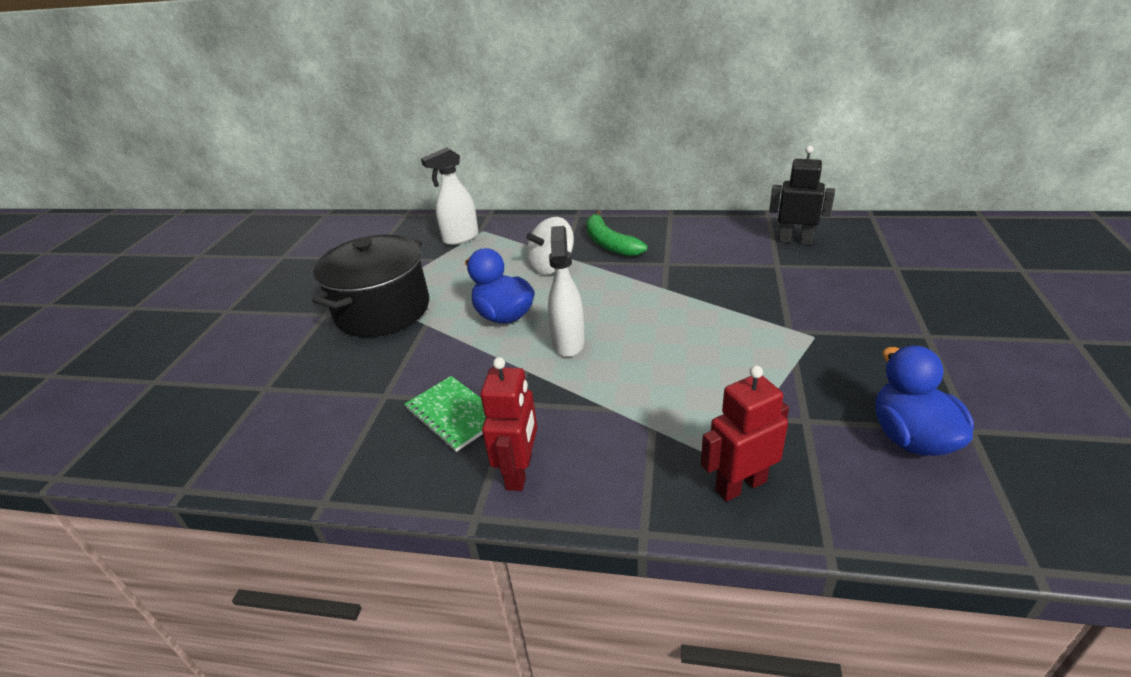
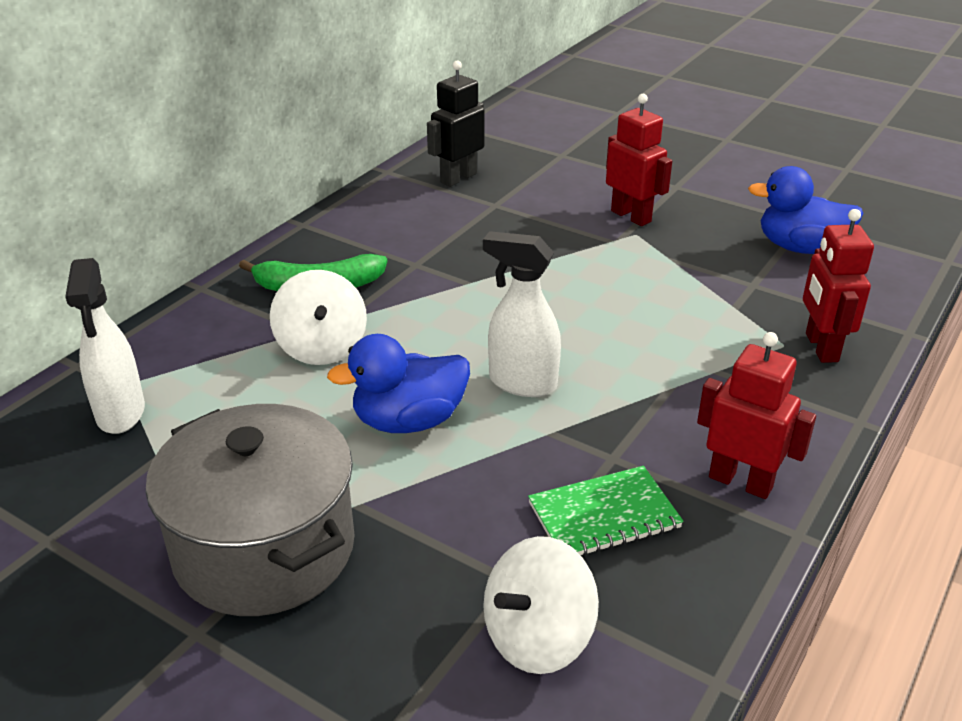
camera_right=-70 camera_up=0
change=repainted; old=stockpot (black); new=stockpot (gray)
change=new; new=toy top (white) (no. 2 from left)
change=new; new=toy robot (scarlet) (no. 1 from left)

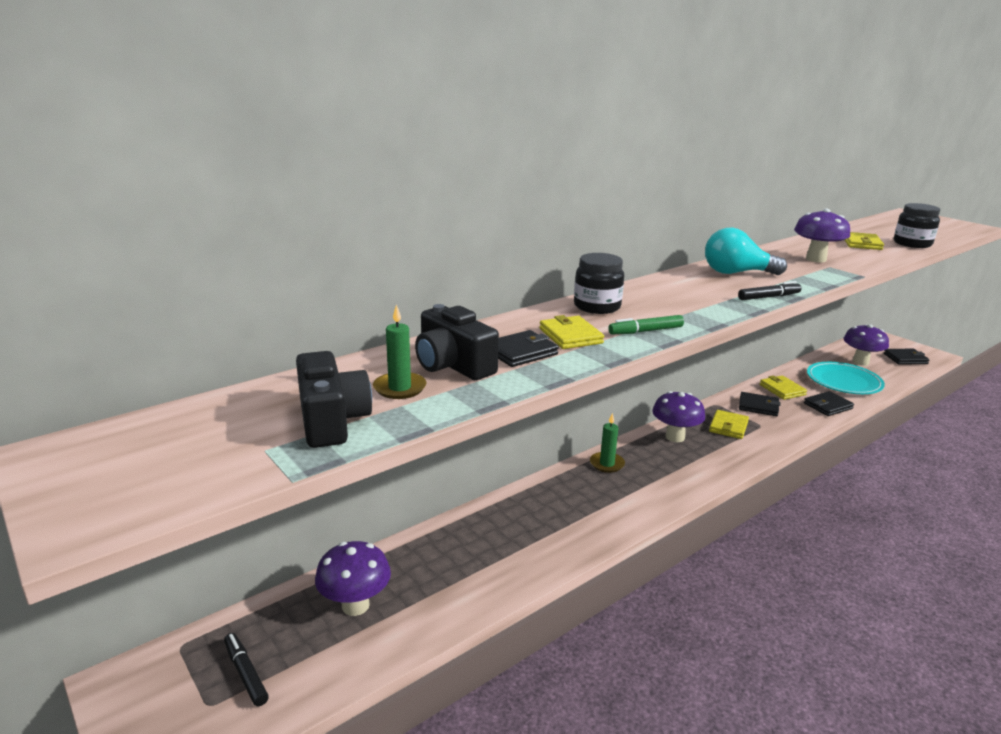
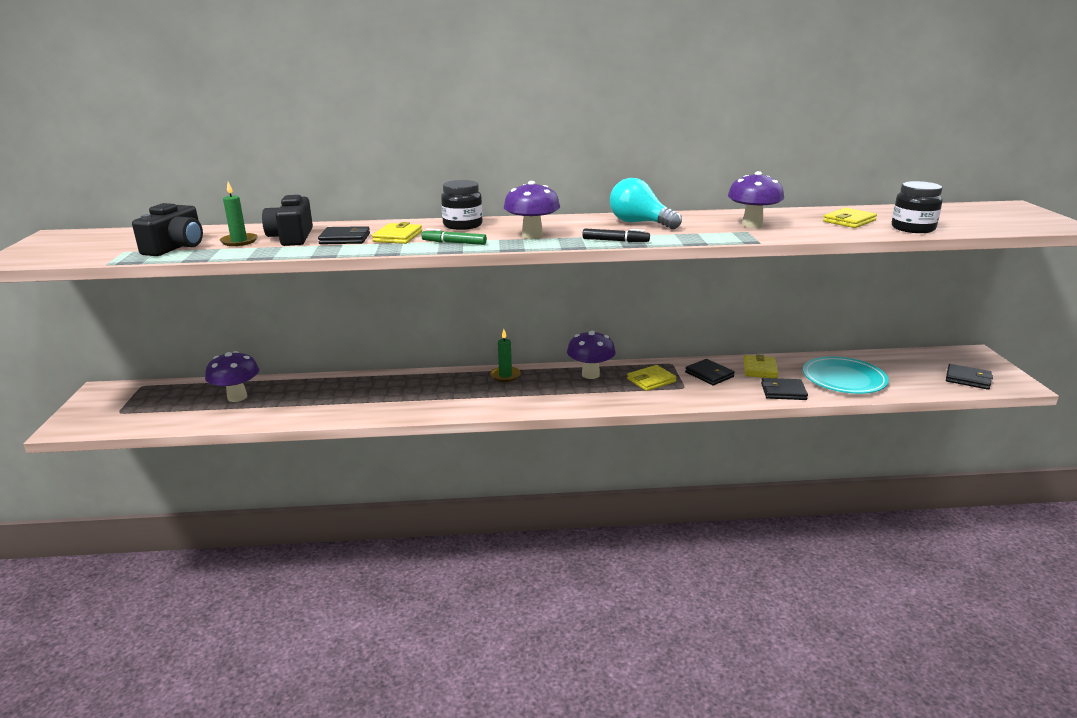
camera_right=35 camera_up=0
change=gone; old=marker (black) (no. 1 from left)
change=shifted; old=mushroom (purple) (no. 4 from left in the first image); new=mushroom (purple) (no. 2 from left)

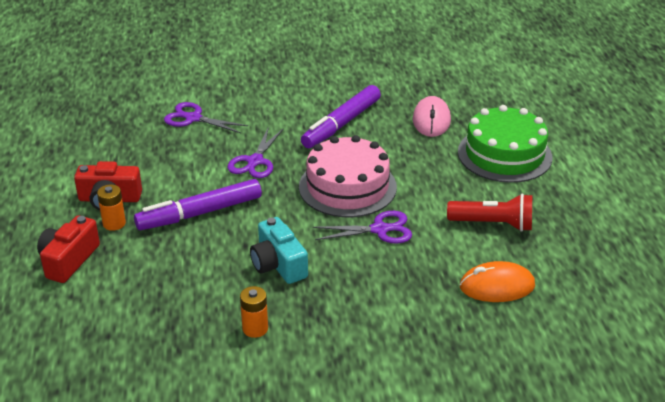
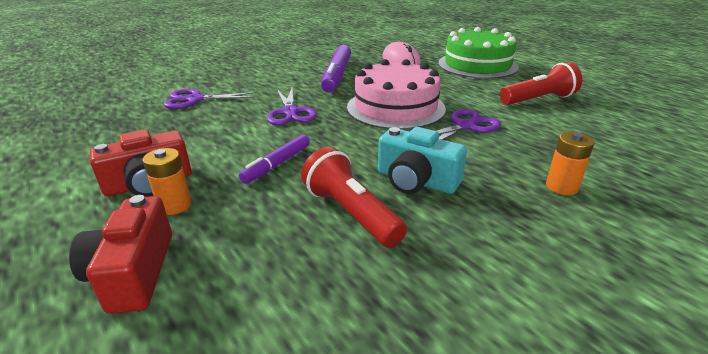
camera_right=-30 camera_up=-5
change=scaled; old=marker (purple) (no. 1 from left); factor=0.57
change=shifted; old=power cell (bright orange) (no. 2 from left)
change=gone; old=mouse (bright orange)
change=new; new=torch (scarlet) (no. 1 from left)

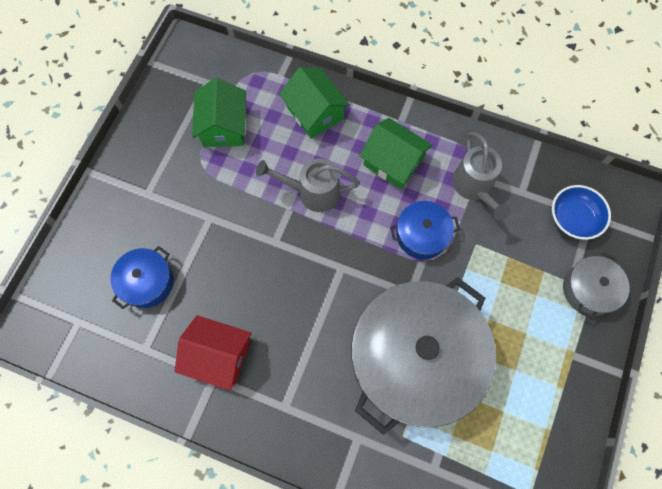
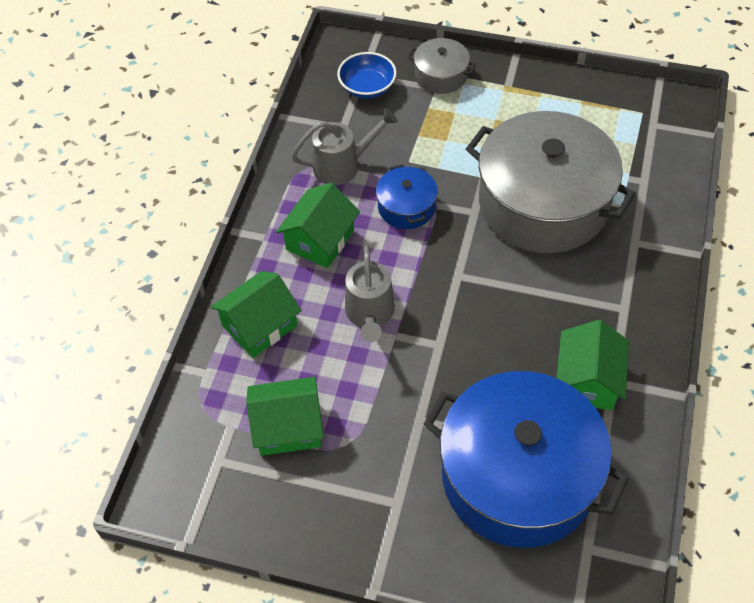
camera_right=-95 camera_up=-15
change=scaled; old=stockpot (royal blue) (no. 1 from left in the first image); factor=2.25
change=repainted; old=cottage (scarlet); new=cottage (green) (no. 4 from left)

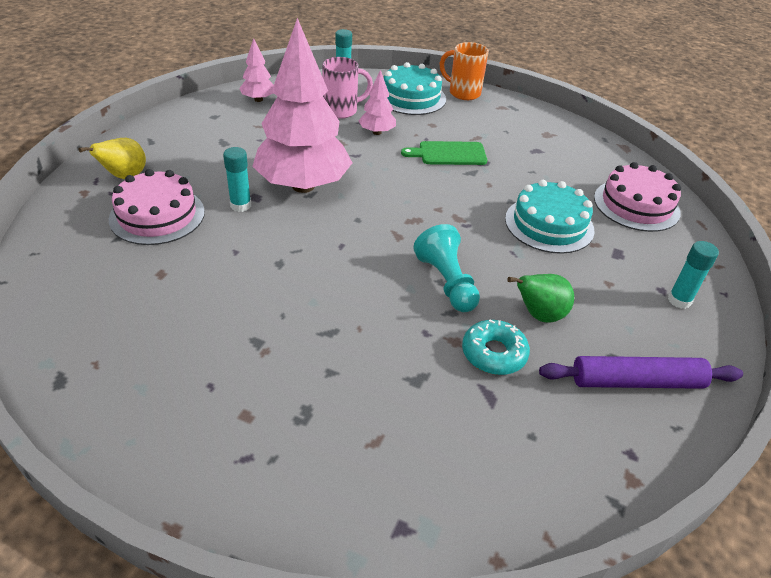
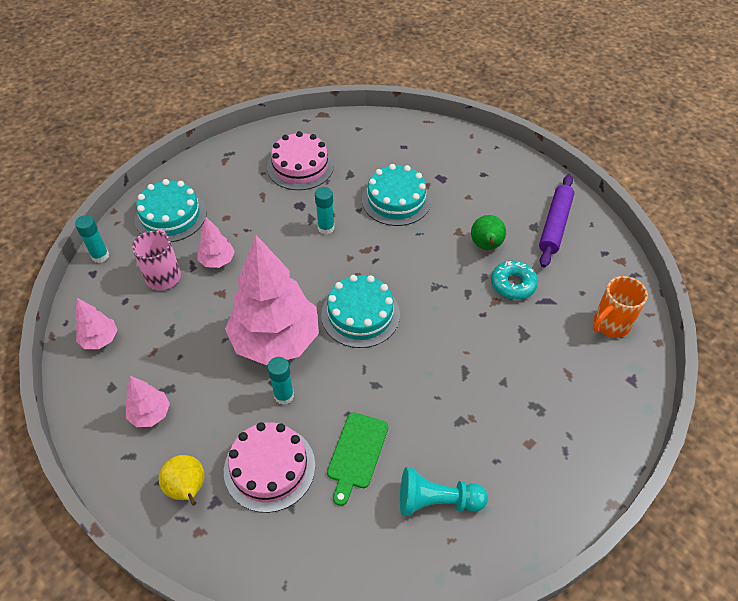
camera_right=-65 camera_up=10
change=shifted; old=bread board (green)
change=shifted; old=pawn (aqua)
change=shifted; old=coffee mug (bright orange)
change=shifted; old=gateau (rose-pink) (no. 2 from left)
change=shifted; old=glue (aqua) (no. 3 from left)
change=new; new=toy tree (rose-pink) (no. 2 from left)
change=new; new=gateau (aqua) (no. 2 from left)

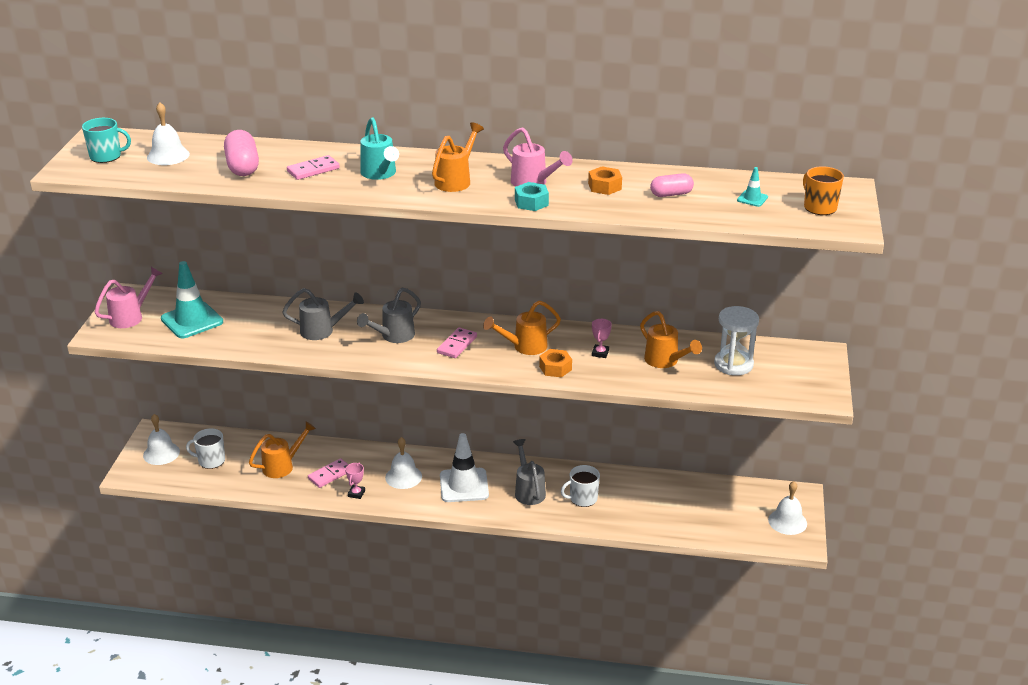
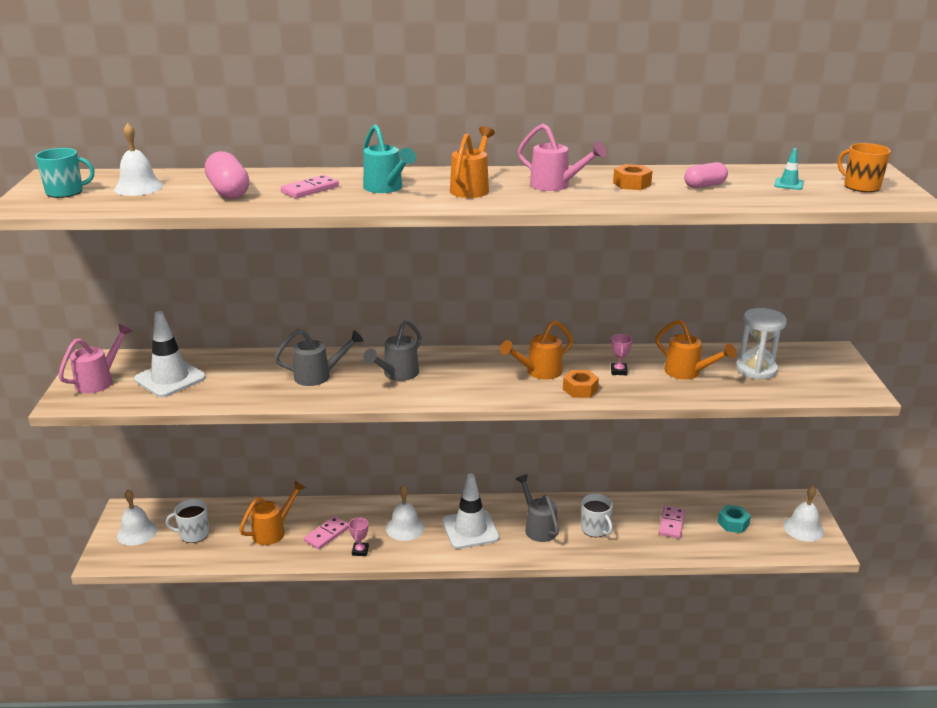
camera_right=-10 camera_up=-5
change=repainted; old=road cone (aqua) (no. 1 from left); new=road cone (white) (no. 1 from left)
change=shifted; old=domino piece (rose-pink) (no. 3 from left)
change=shifted; old=nut (aqua)
change=rotated; old=coffee mug (white) (no. 2 from left); degrees=-90

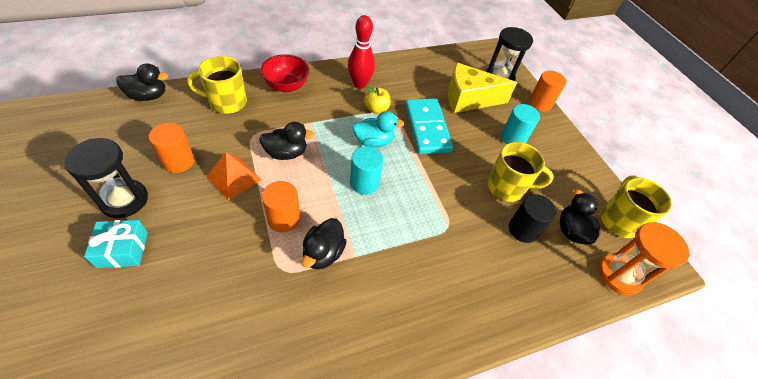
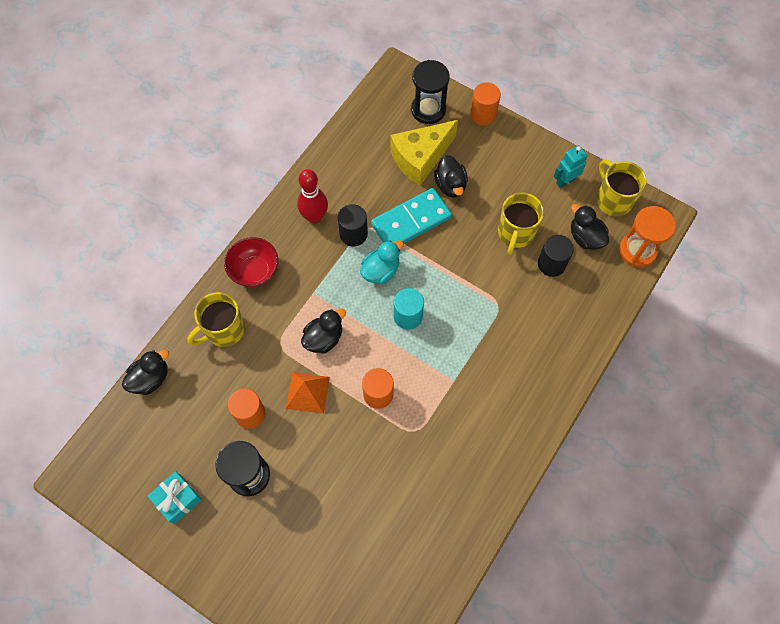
camera_right=-30 camera_up=15
change=shifted; old=gift (aqua)
change=shifted; old=toy duck (black) (no. 3 from left)
change=swapped; old=apple (golden); new=cylinder shape (black) (no. 1 from left)
change=rotated; old=domino piece (aqua); degrees=-75
change=rotated; old=coffee mug (golden) (no. 2 from left); degrees=135
change=gone; old=cylinder shape (aqua) (no. 2 from left)
change=new; new=toy robot (aqua)

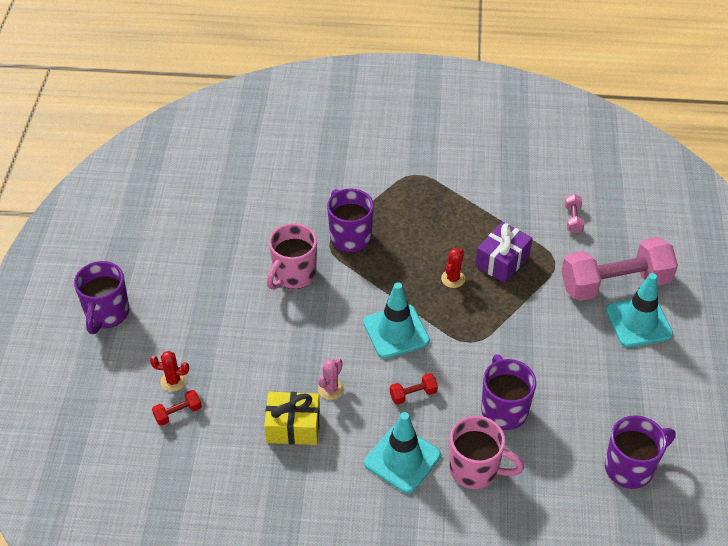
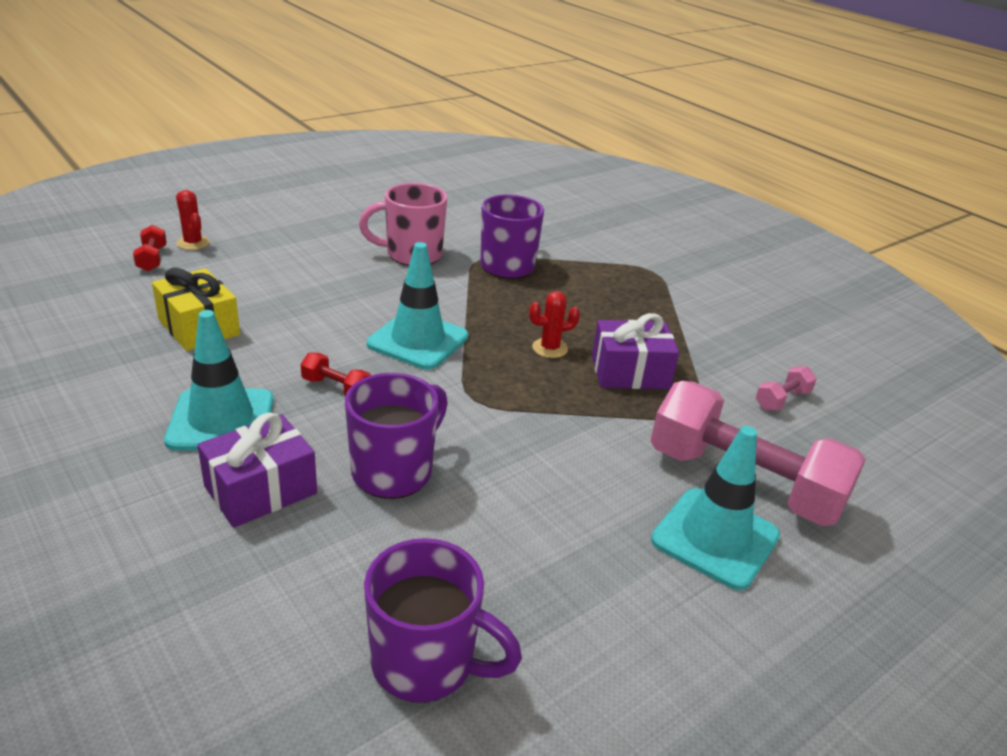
camera_right=45 camera_up=-15
change=gone; old=coffee mug (purple) (no. 1 from left)
change=rotated; old=dumbbell (scarlet) (no. 1 from left); degrees=60
change=gone; old=saguaro cactus (rose-pink)
change=swapped; old=coffee mug (rose-pink) (no. 2 from left); new=gift (purple) (no. 1 from left)

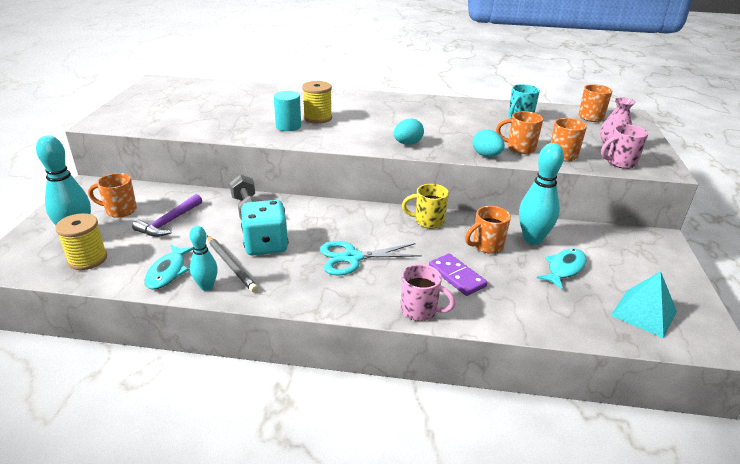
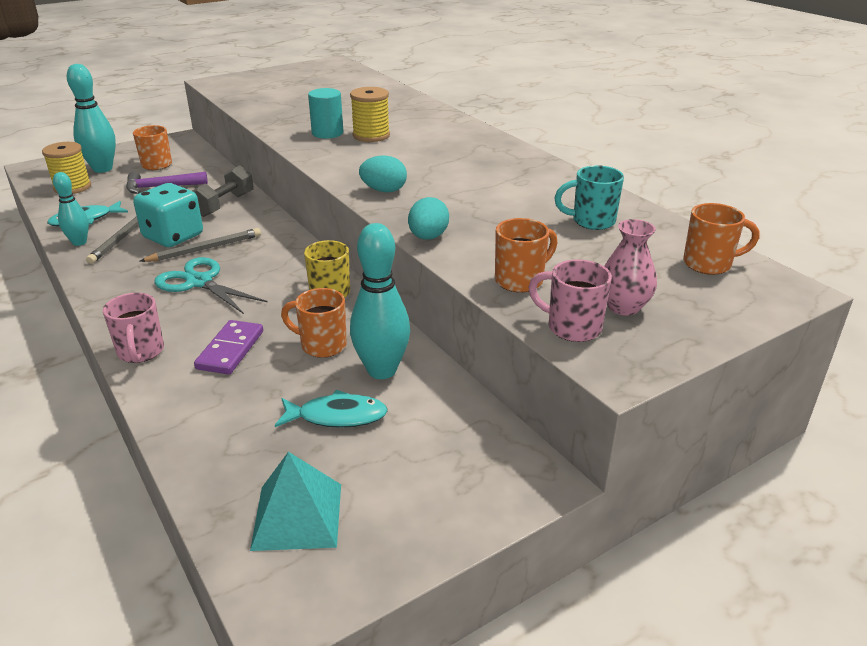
camera_right=50 camera_up=0
change=gone; old=coffee mug (bright orange) (no. 3 from left)
change=new; new=pencil (gray) (no. 2 from left)

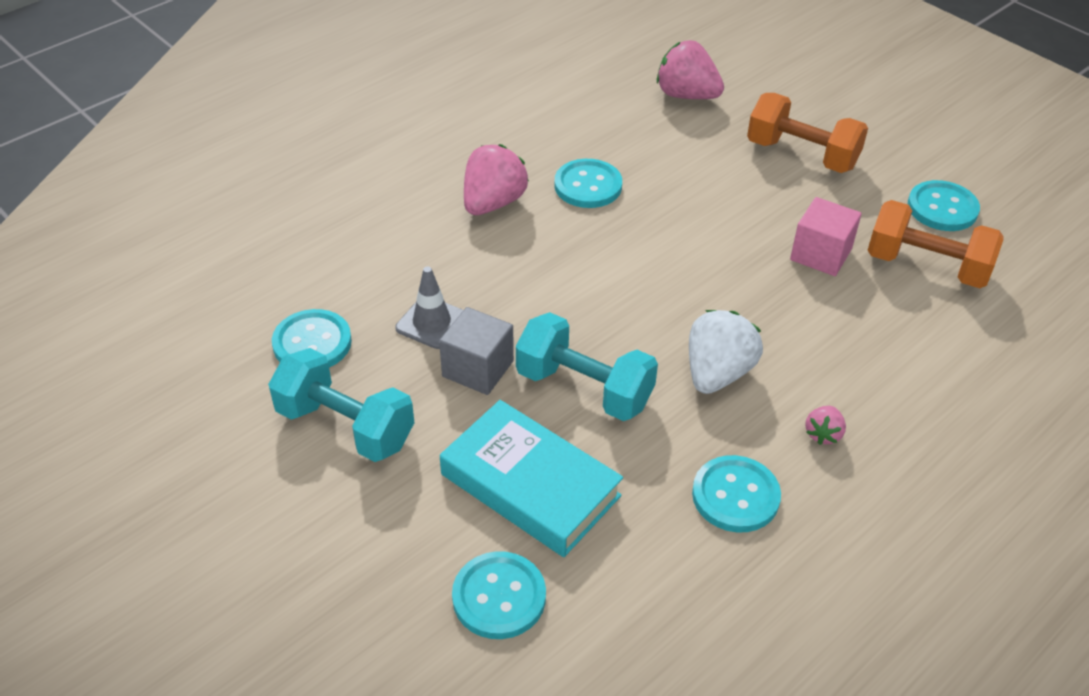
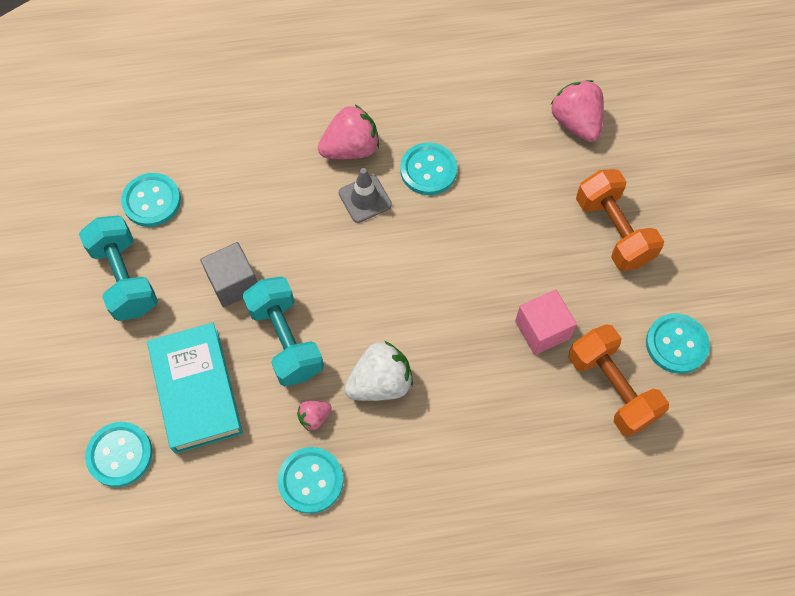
camera_right=35 camera_up=20
change=shifted; old=road cone (gray)
change=shifted; old=strawberry (rose-pink) (no. 3 from left in the first image); new=strawberry (rose-pink) (no. 1 from left)

